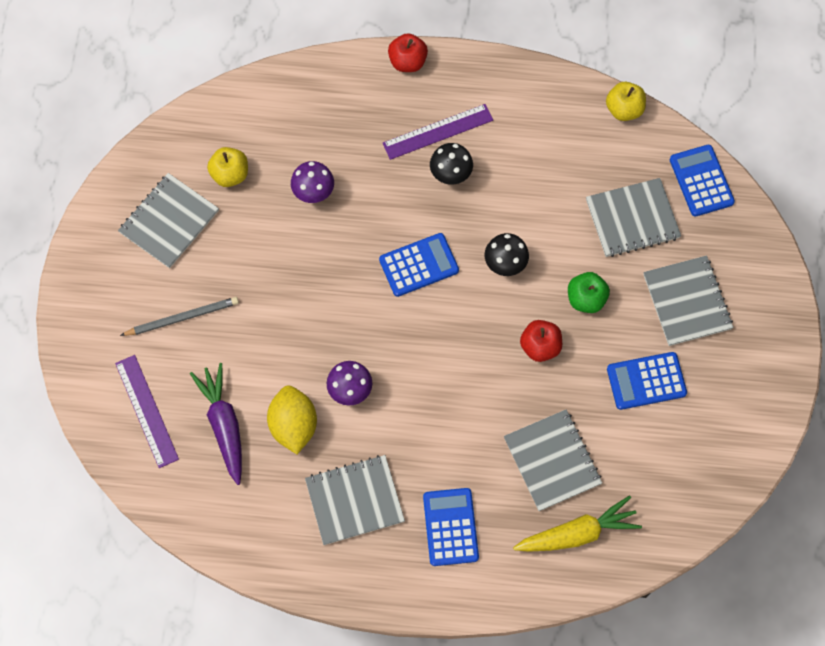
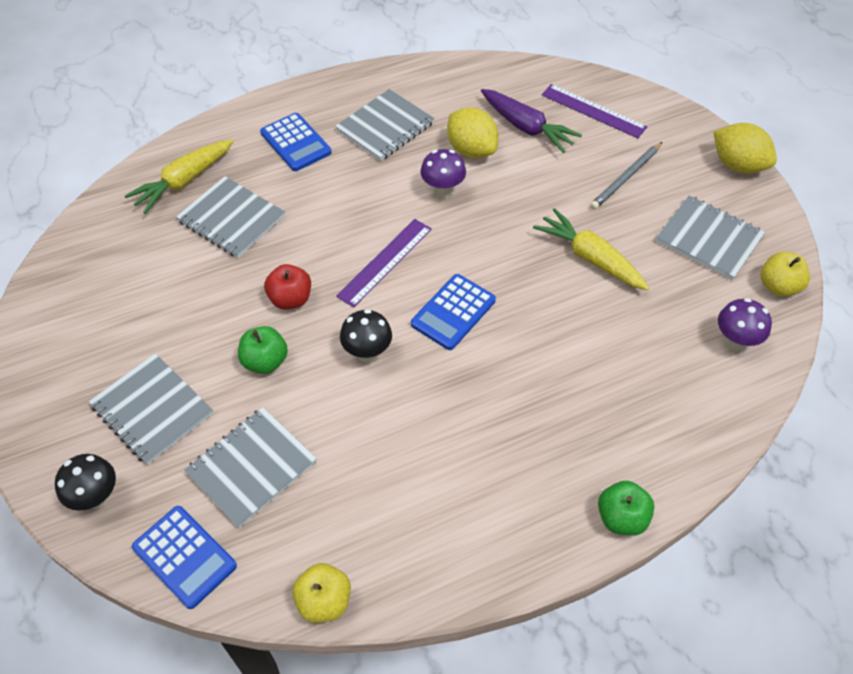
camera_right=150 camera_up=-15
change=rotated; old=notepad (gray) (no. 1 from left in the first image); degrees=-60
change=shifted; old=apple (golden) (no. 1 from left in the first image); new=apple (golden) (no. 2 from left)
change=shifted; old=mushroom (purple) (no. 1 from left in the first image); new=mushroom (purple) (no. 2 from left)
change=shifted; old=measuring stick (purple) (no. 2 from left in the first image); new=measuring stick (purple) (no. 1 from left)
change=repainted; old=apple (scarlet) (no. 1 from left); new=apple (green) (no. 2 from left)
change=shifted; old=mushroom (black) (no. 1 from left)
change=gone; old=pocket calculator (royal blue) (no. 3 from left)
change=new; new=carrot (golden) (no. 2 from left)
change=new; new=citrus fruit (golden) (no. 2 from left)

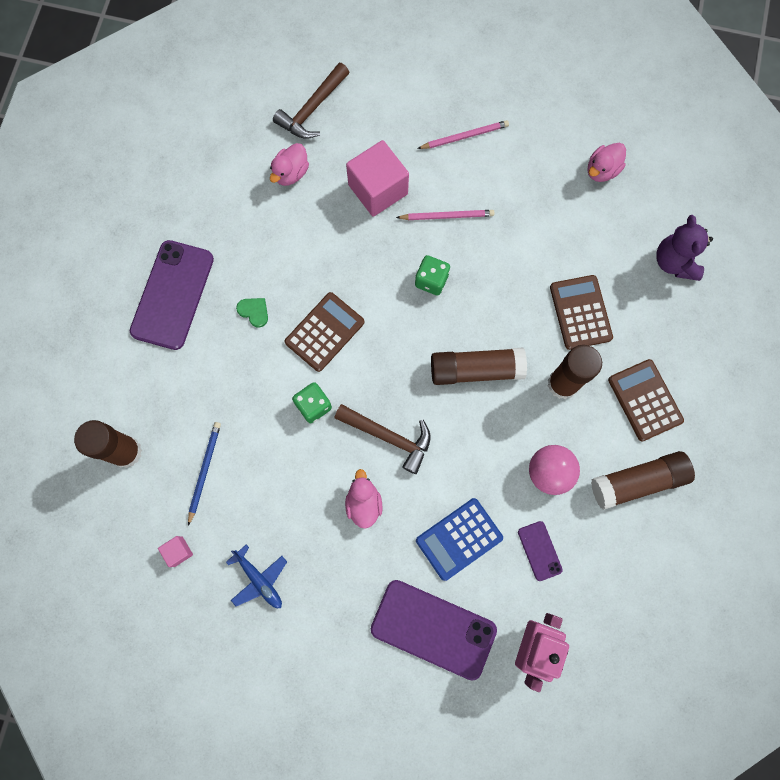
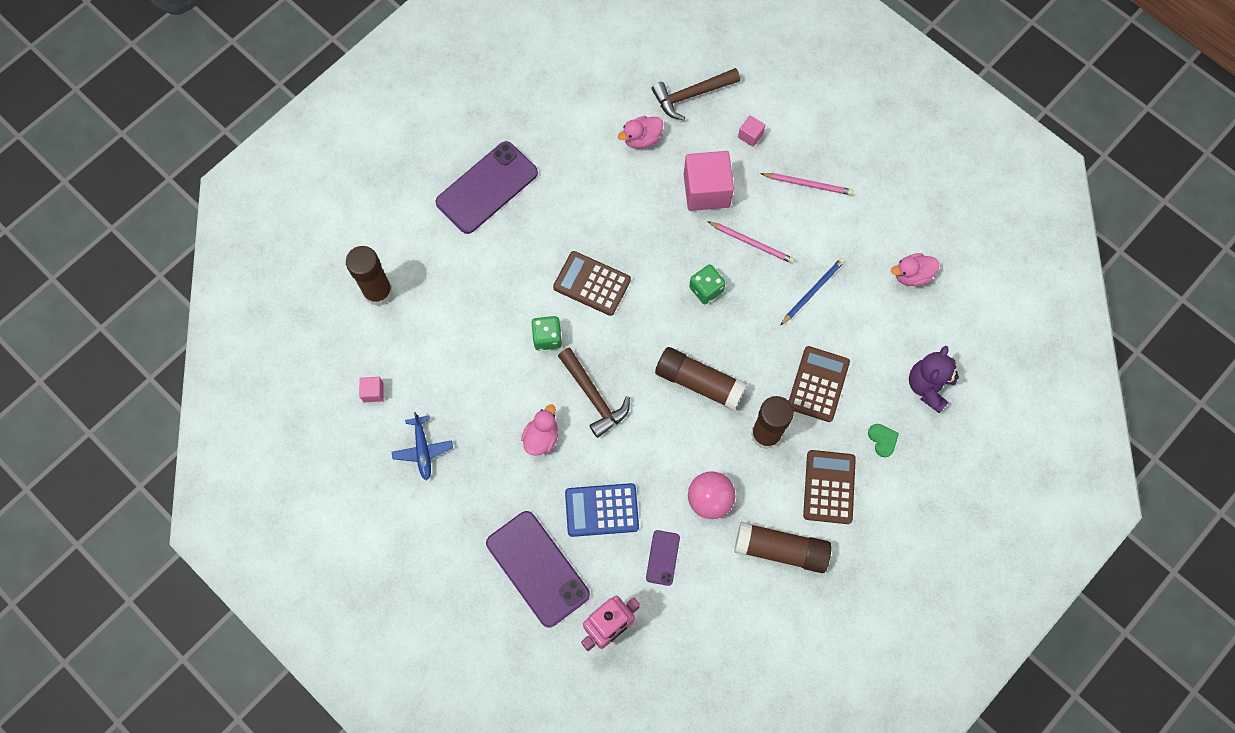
camera_right=30 camera_up=-5
change=shifted; old=pencil (royal blue)
change=shifted; old=heart shape (green)
change=rotated; old=pocket calculator (dark brown) (no. 1 from left); degrees=-135
change=new; new=cube (rose-pink) (no. 3 from left)

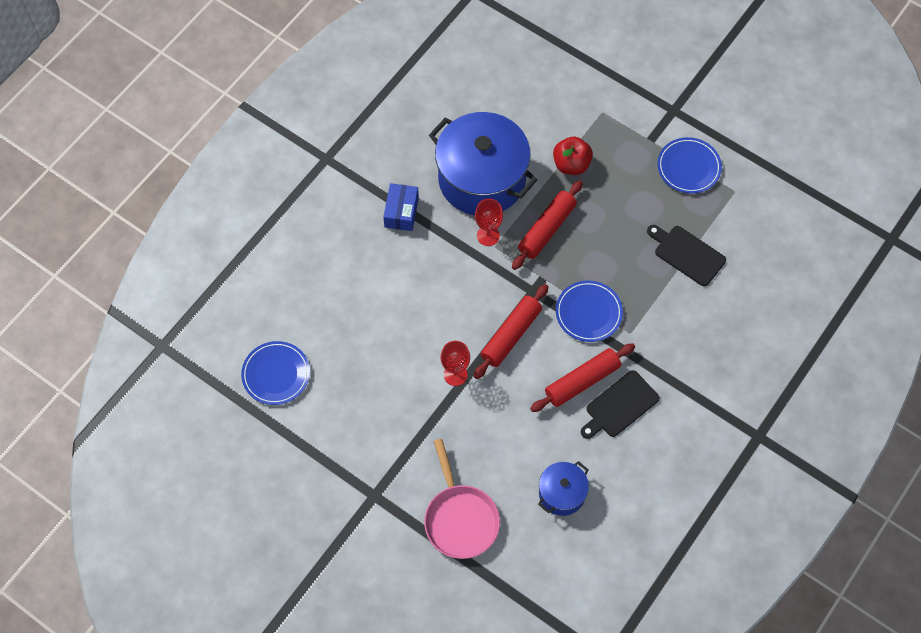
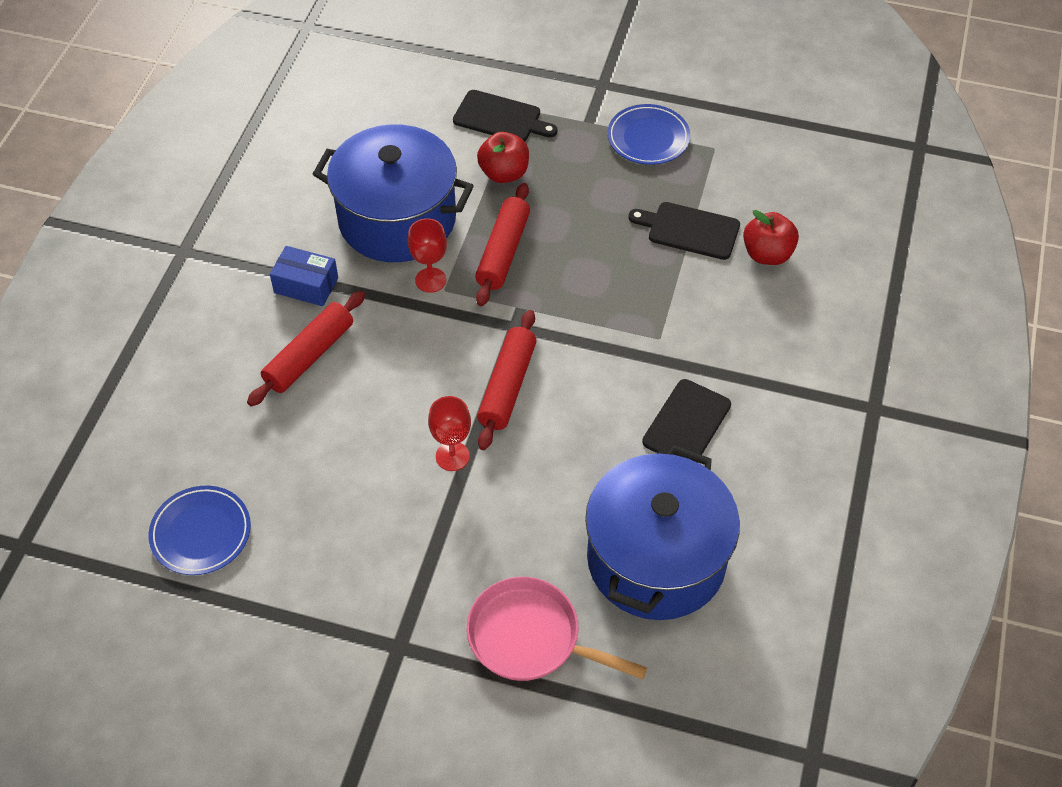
camera_right=-20 camera_up=-10
change=rotated; old=box (royal blue); degrees=-60
change=rotated; old=skillet (rose-pink); degrees=150
change=shifted; old=rolling pin (scarlet) (no. 3 from left in the first image); new=rolling pin (scarlet) (no. 1 from left)
change=scaled; old=stockpot (royal blue) (no. 2 from left); factor=2.07
change=gone; old=flat dish (royal blue) (no. 2 from left)
change=new; new=bread board (black) (no. 1 from left)
change=new; new=apple (scarlet) (no. 2 from left)

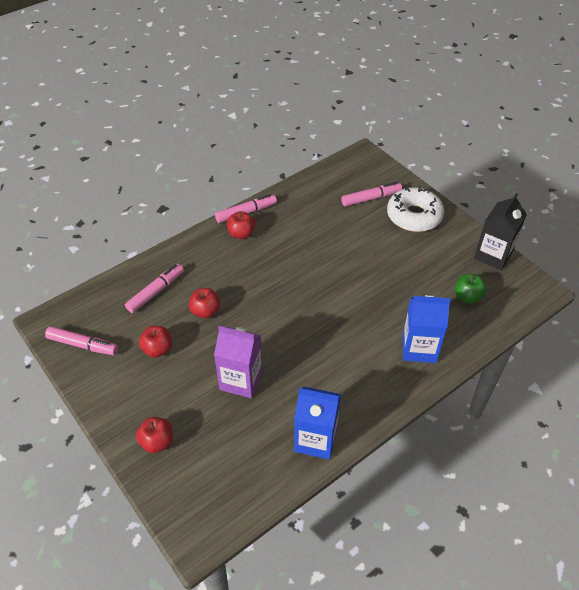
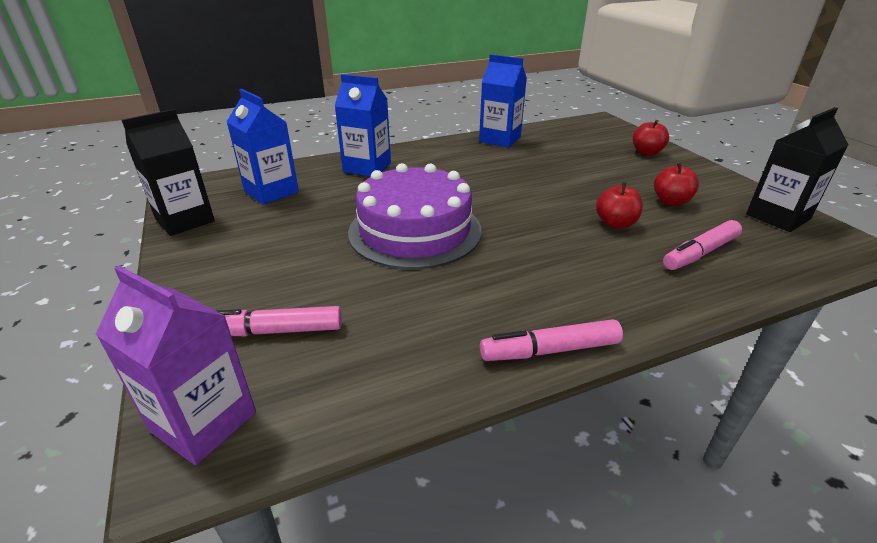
camera_right=-165 camera_up=-15
change=swapped; old=marker (rose-pink) (no. 1 from left); new=milk carton (black) (no. 2 from left)
change=shifted; old=milk carton (purple)
change=gone; old=apple (scarlet) (no. 4 from left)
change=gone; old=glazed donut (white)
change=swapped; old=apple (green); new=milk carton (royal blue) (no. 1 from left)
change=new; new=gateau (purple)

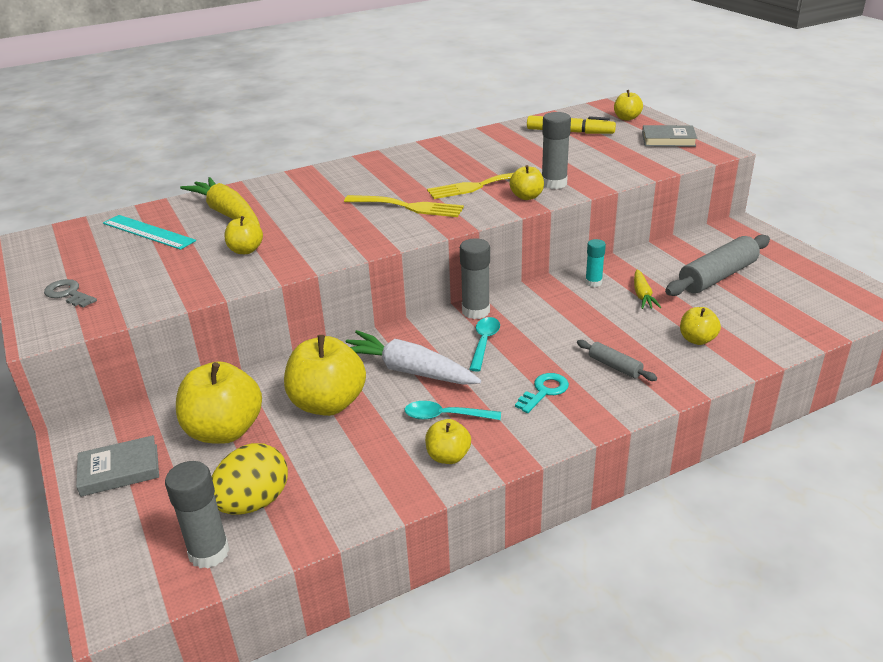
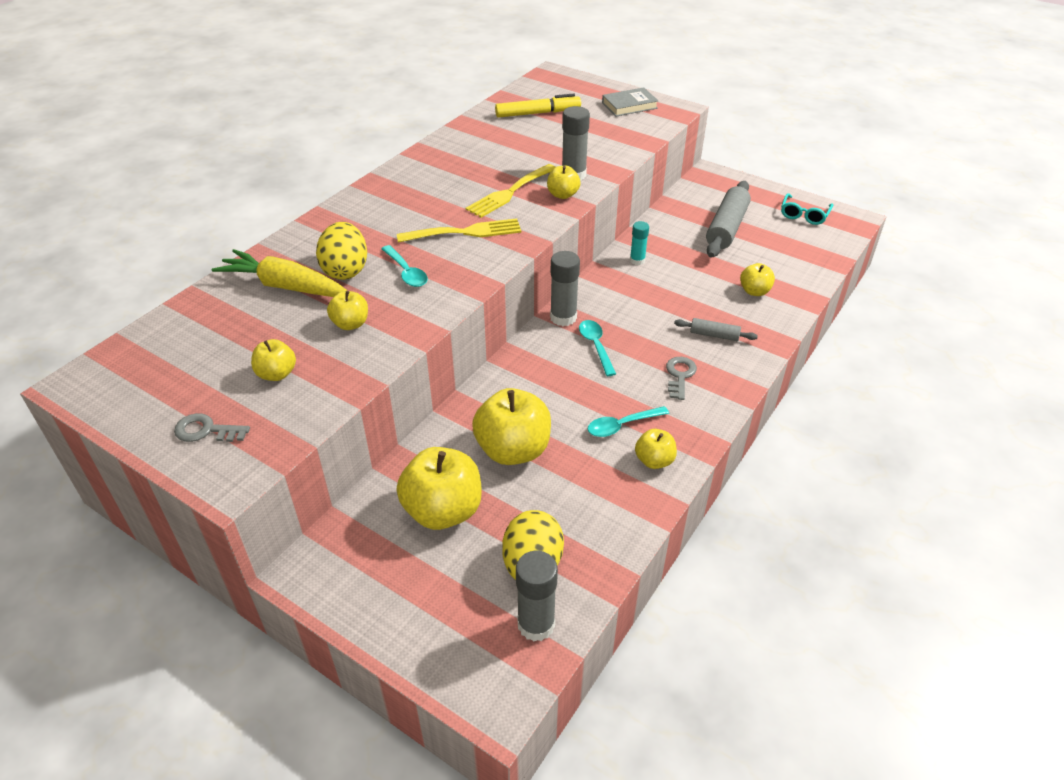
camera_right=-30 camera_up=10
change=gone; old=hardback (gray) (no. 1 from left)
change=gone; old=measuring stick (aqua)
change=gone; old=carrot (white)
change=repainted; old=door key (aqua); new=door key (gray) (no. 2 from left)
change=shifted; old=apple (golden) (no. 6 from left in the first image); new=apple (golden) (no. 1 from left)
change=gone; old=carrot (golden) (no. 2 from left)
change=new; new=egg (golden) (no. 1 from left)
change=new; new=teaspoon (aqua) (no. 1 from left)
change=new; new=eyeglasses (aqua)

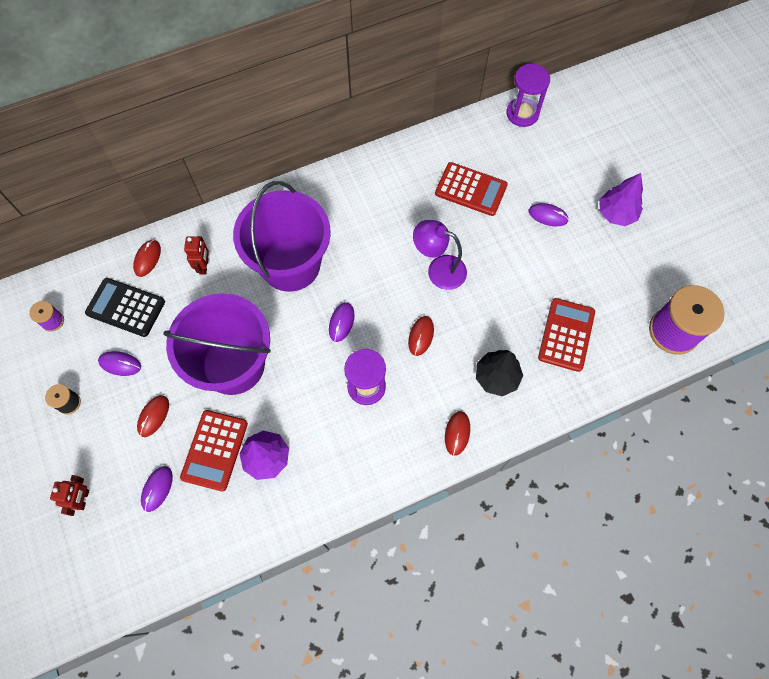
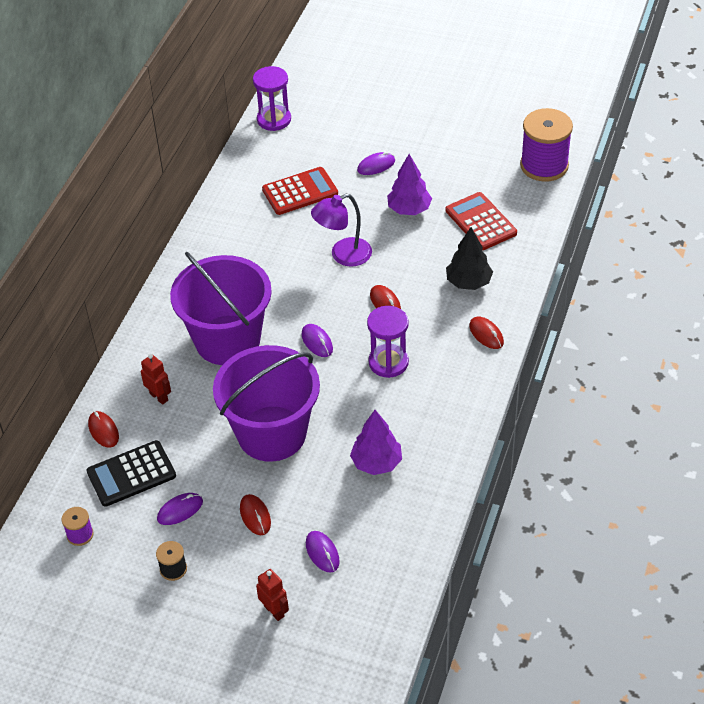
camera_right=-45 camera_up=-20
change=gone; old=pocket calculator (scarlet) (no. 1 from left)
change=shifted; old=toy tree (purple) (no. 2 from left)

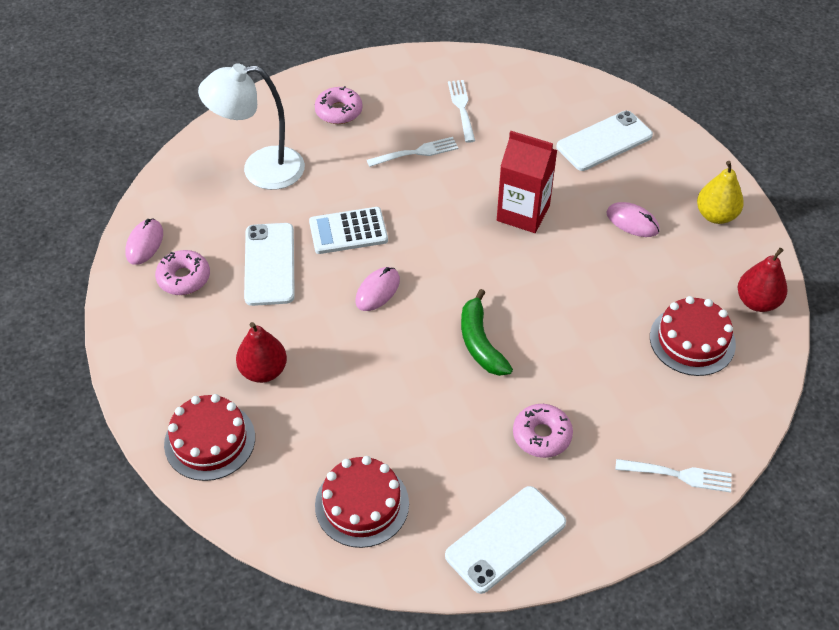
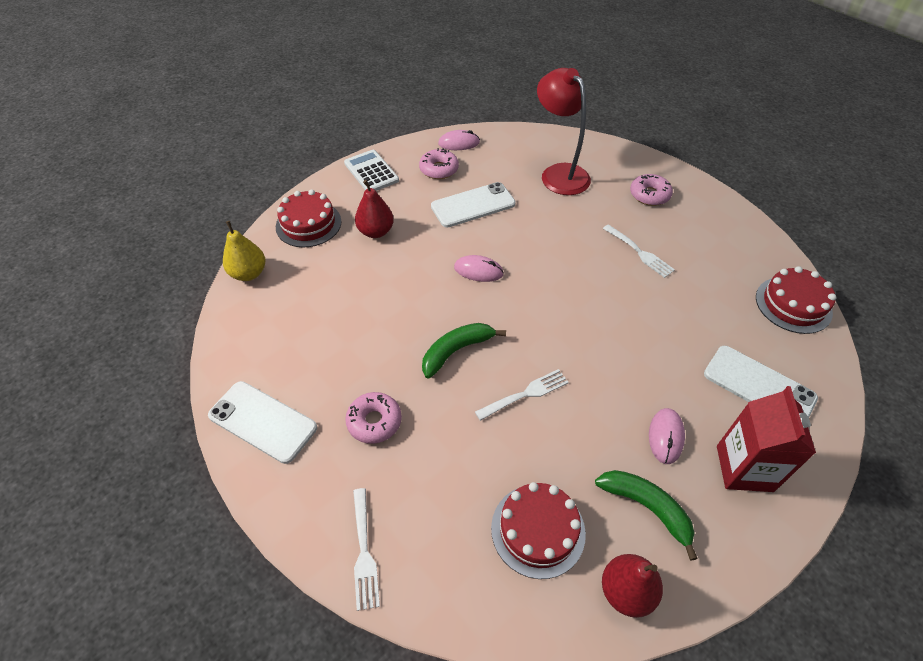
camera_right=70 camera_up=0
change=repainted; old=reading lamp (white); new=reading lamp (scarlet)
change=shifted; old=pocket calculator (white)
change=shifted; old=gateau (scarlet) (no. 2 from left in the first image); new=gateau (scarlet) (no. 3 from left)
change=shifted; old=table fork (white) (no. 2 from left)
change=shifted; old=milk carton (scarlet)
change=shifted; old=toy pear (golden)
change=new; new=toy banana (green) (no. 2 from left)

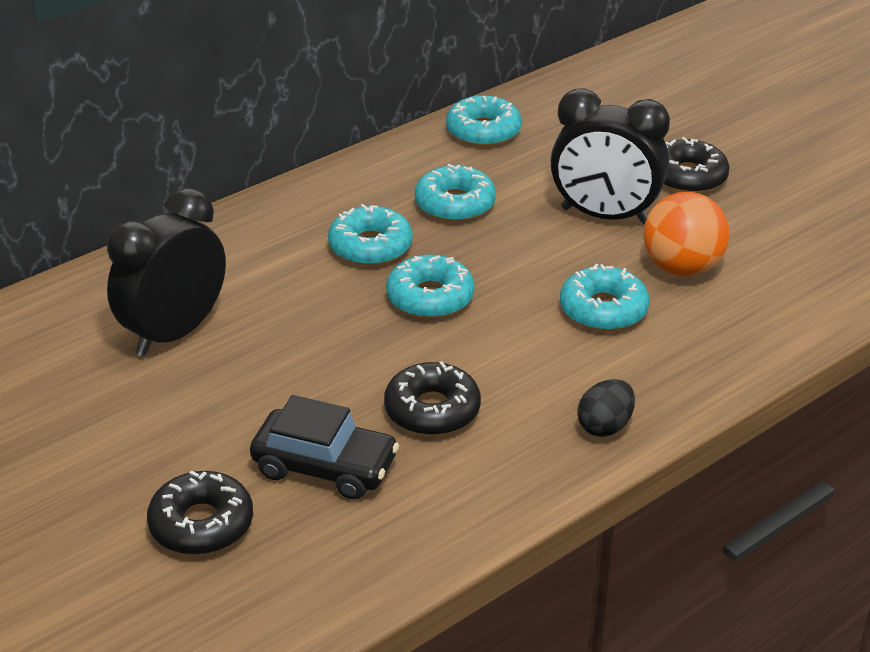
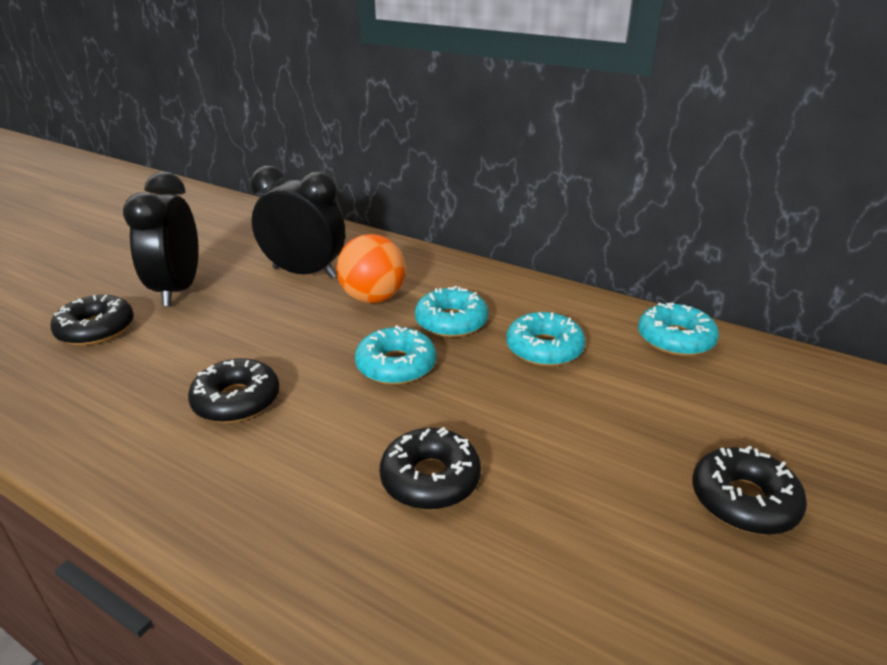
camera_right=70 camera_up=-5
change=gone; old=toy car (black)
change=shifted; old=bedside clock (black) (no. 2 from left in the first image); new=bedside clock (black) (no. 1 from left)
change=repainted; old=glazed donut (aqua) (no. 5 from left); new=glazed donut (black) (no. 3 from left)
change=gone; old=egg (black)
change=shifted; old=sphere (bright orange)

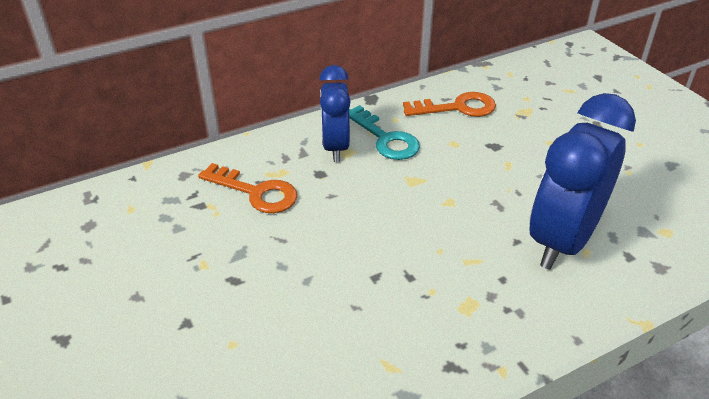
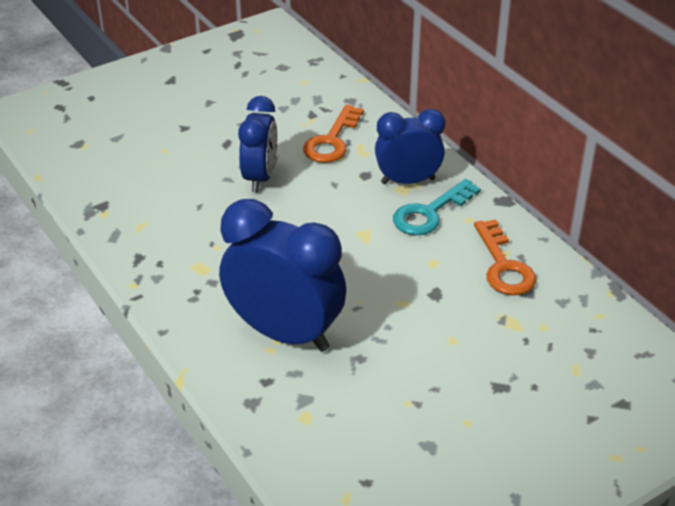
camera_right=85 camera_up=0
change=new; new=bedside clock (royal blue) (no. 1 from left)

